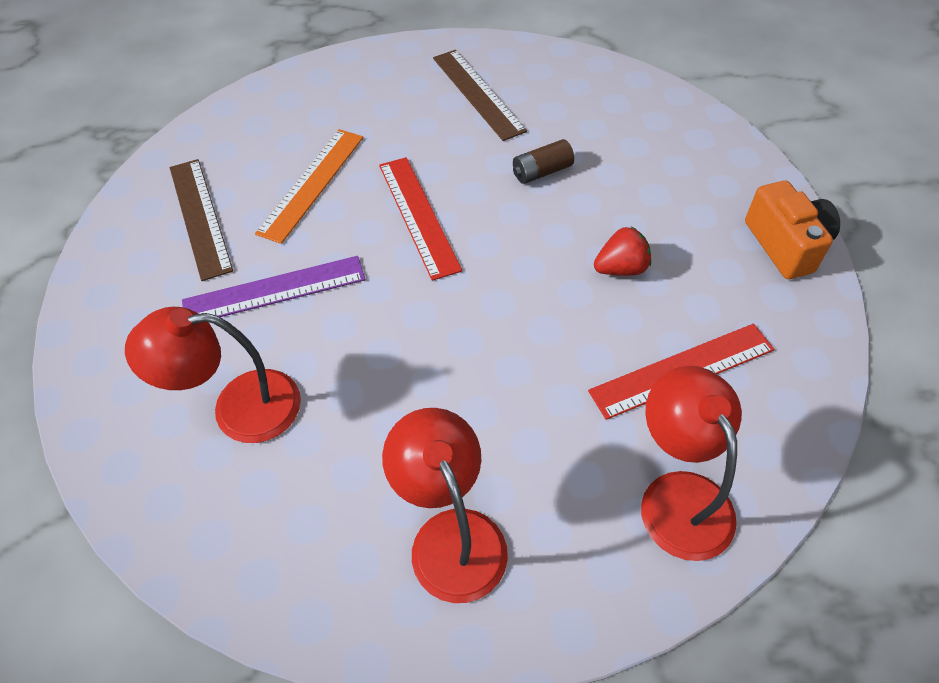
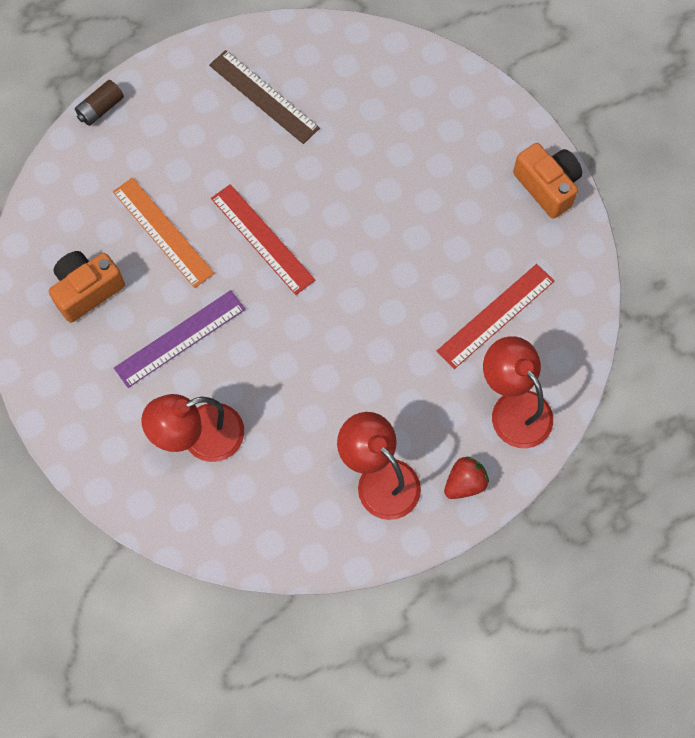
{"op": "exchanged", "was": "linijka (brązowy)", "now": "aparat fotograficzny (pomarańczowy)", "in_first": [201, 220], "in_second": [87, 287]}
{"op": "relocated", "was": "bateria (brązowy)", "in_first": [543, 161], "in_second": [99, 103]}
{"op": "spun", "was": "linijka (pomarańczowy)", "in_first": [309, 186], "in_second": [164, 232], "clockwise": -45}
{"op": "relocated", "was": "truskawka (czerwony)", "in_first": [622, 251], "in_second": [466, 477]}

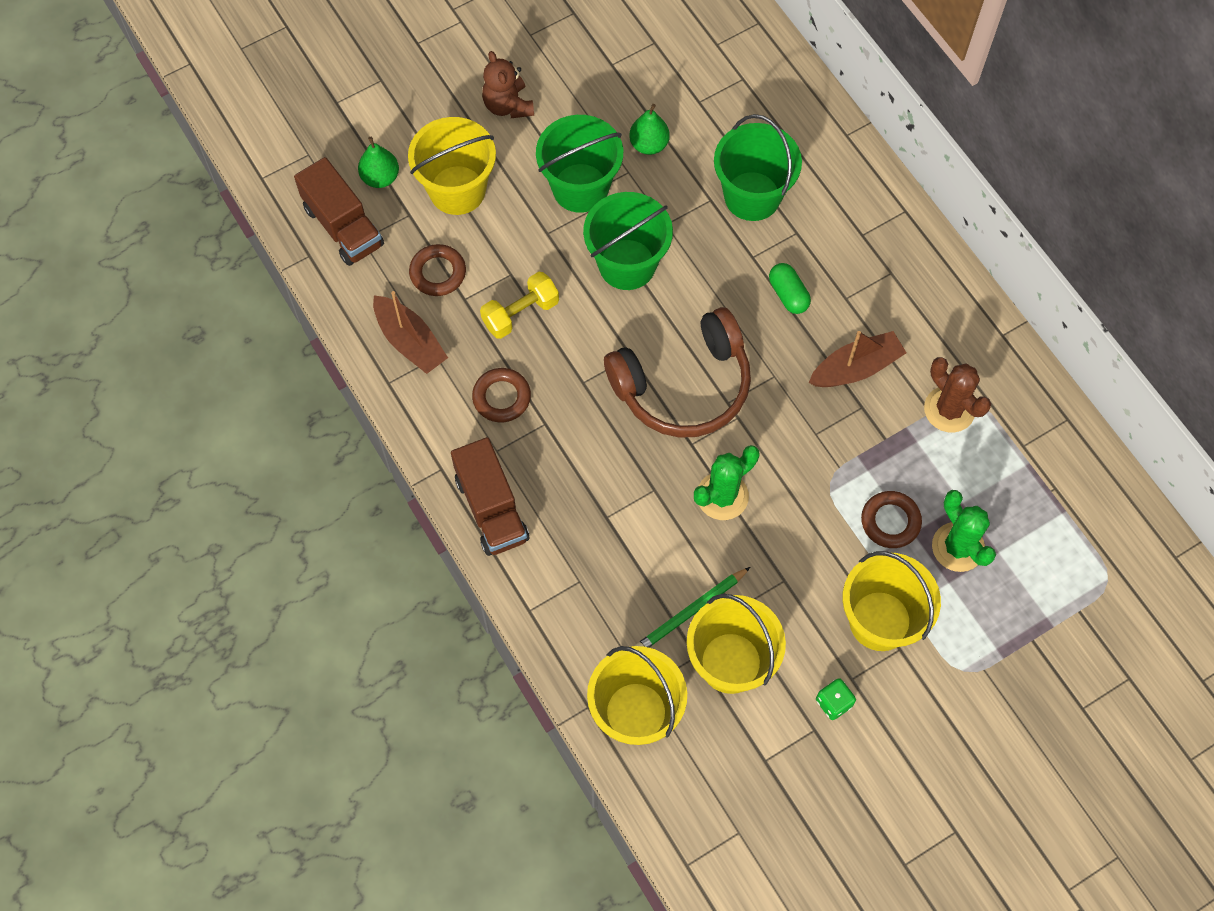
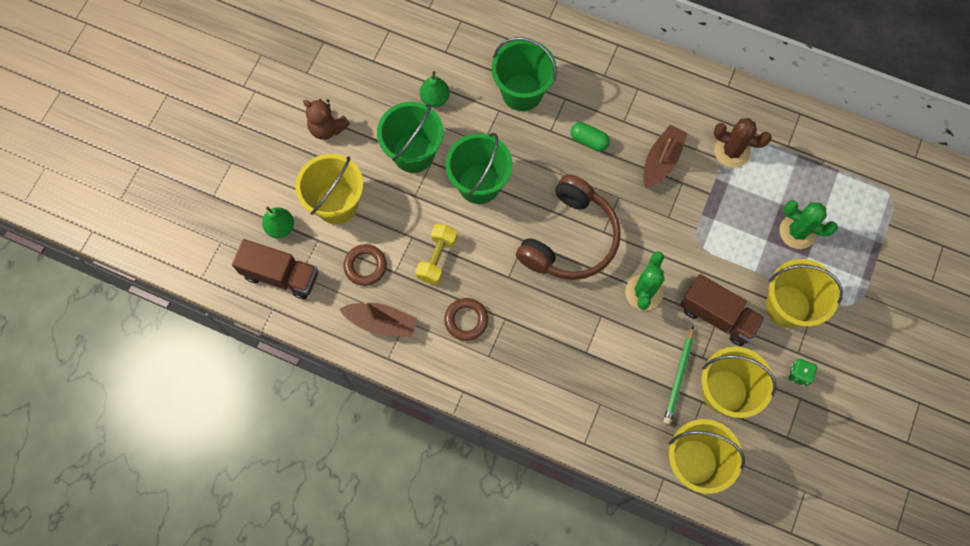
{"op": "relocated", "was": "ciężarówka (brązowy)", "in_first": [490, 496], "in_second": [722, 310]}
{"op": "missing", "was": "pierścień (brązowy)", "in_first": [891, 519]}

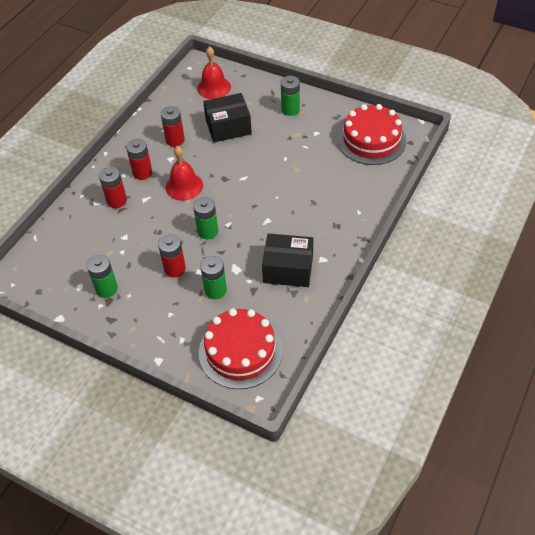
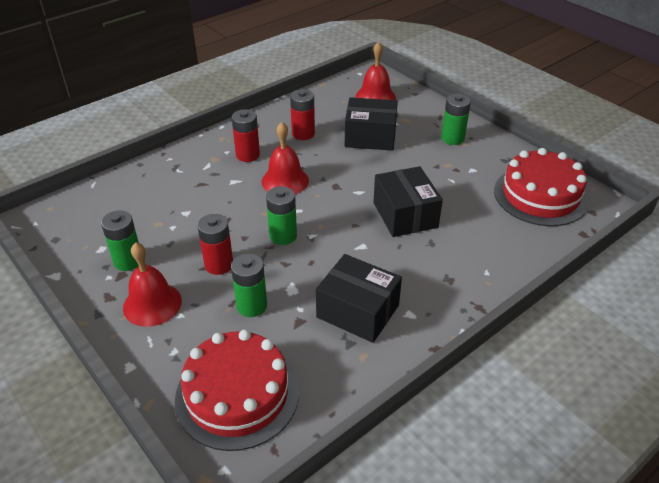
{"op": "appeared", "now": "dzwonek (czerwony)", "in_second": [152, 284]}
{"op": "appeared", "now": "pudełko (czarny)", "in_second": [408, 201]}
{"op": "missing", "was": "bateria (czerwony)", "in_first": [113, 187]}

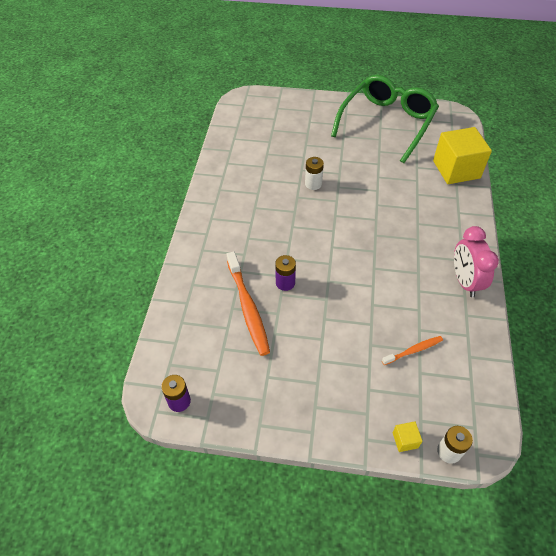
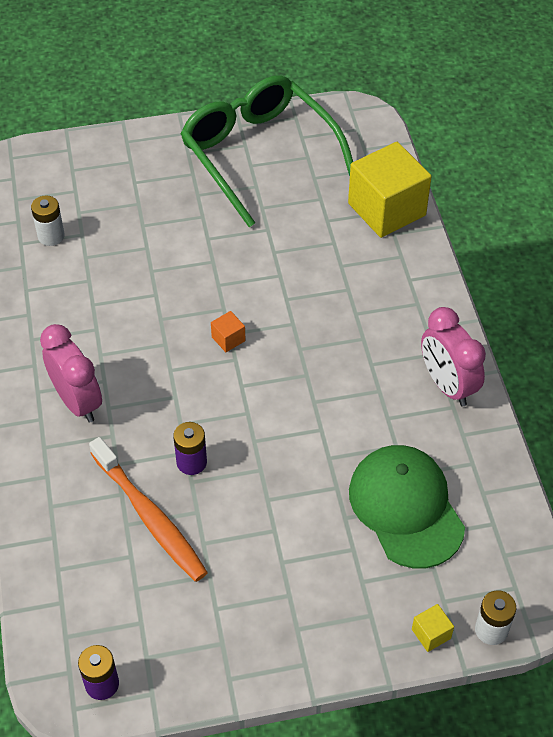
{"op": "relocated", "was": "bateria (biały)", "in_first": [314, 173], "in_second": [48, 220]}
{"op": "appeared", "now": "budzik (różowy)", "in_second": [71, 373]}
{"op": "spun", "was": "okulary (zielony)", "in_first": [385, 119], "in_second": [267, 151], "clockwise": -45}
{"op": "appeared", "now": "sześcian (pomarańczowy)", "in_second": [228, 331]}
{"op": "exchanged", "was": "szczoteczka do zębów (pomarańczowy)", "now": "czapka (zielony)", "in_first": [412, 350], "in_second": [407, 506]}

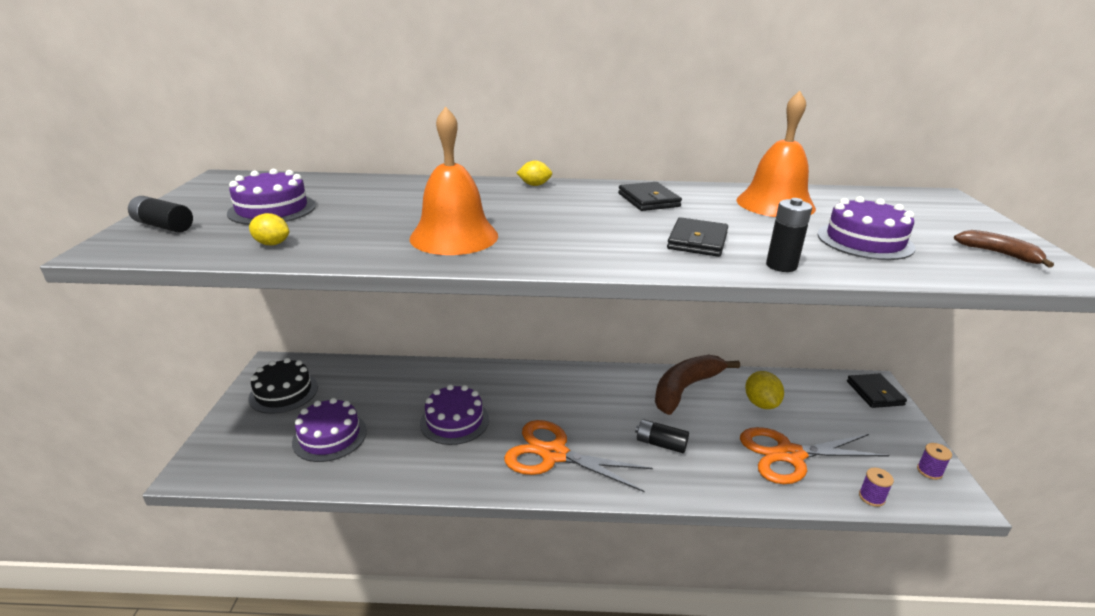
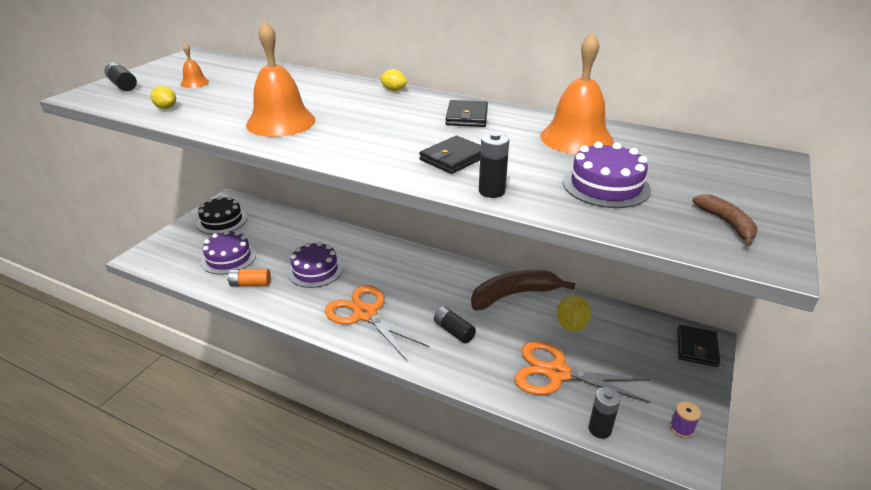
{"op": "exchanged", "was": "tort (fioletowy)", "now": "dzwonek (pomarańczowy)", "in_first": [271, 197], "in_second": [194, 65]}
{"op": "appeared", "now": "bateria (pomarańczowy)", "in_second": [249, 278]}
{"op": "exchanged", "was": "szpulka (fioletowy)", "now": "bateria (czarny)", "in_first": [876, 487], "in_second": [605, 413]}

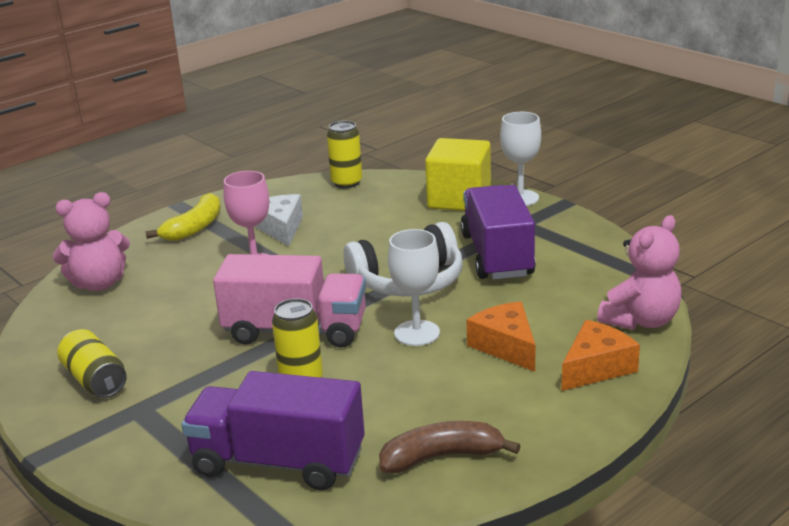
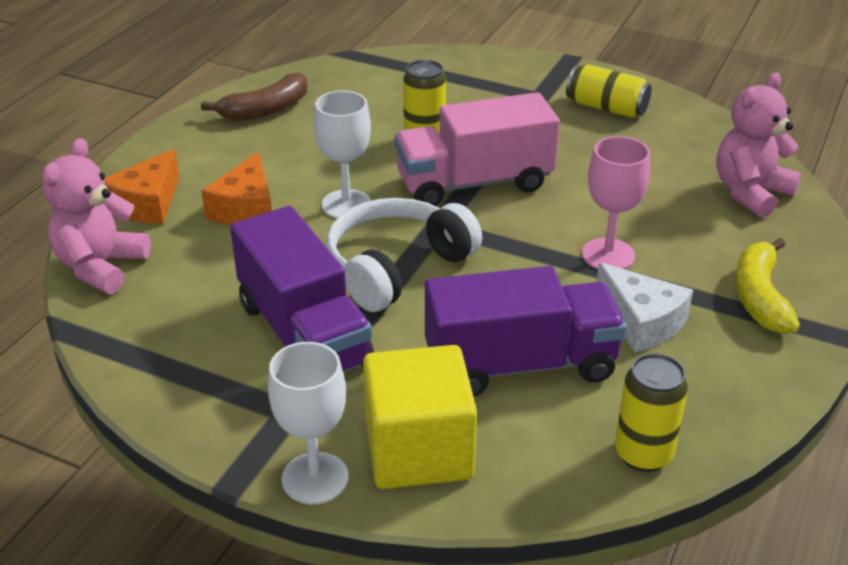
{"op": "spun", "was": "ser (pomarańczowy)", "in_first": [501, 337], "in_second": [236, 188], "clockwise": 60}
{"op": "relocated", "was": "ciężarówka (fioletowy)", "in_first": [273, 430], "in_second": [526, 331]}

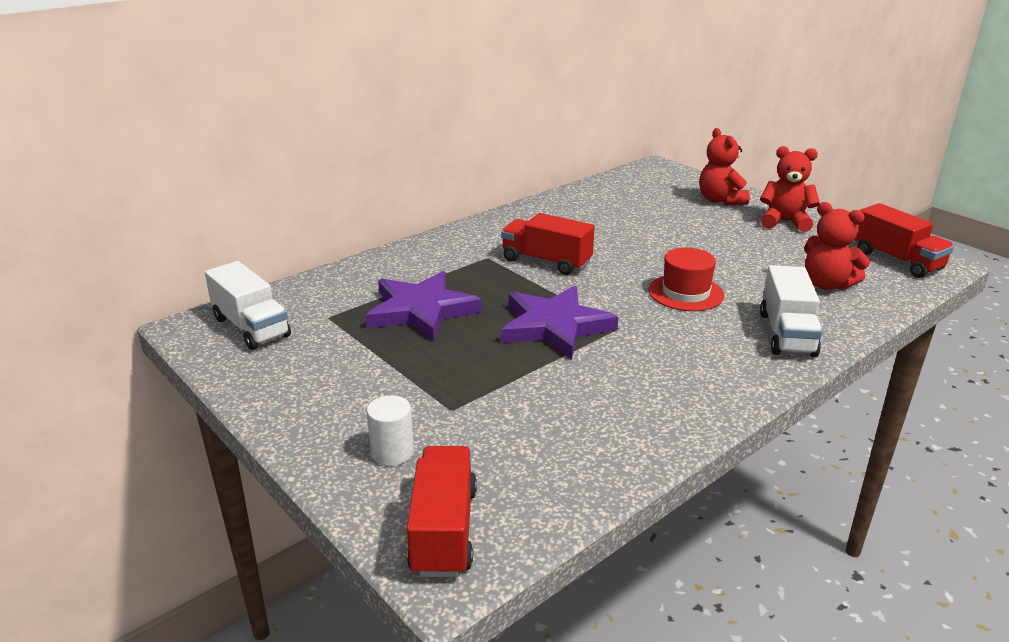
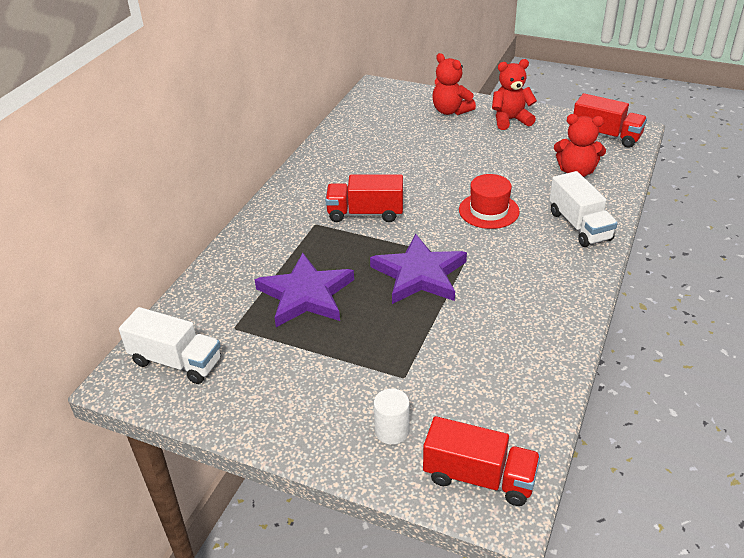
{"op": "spun", "was": "ciężarówka (czerwony)", "in_first": [442, 511], "in_second": [481, 461], "clockwise": 135}

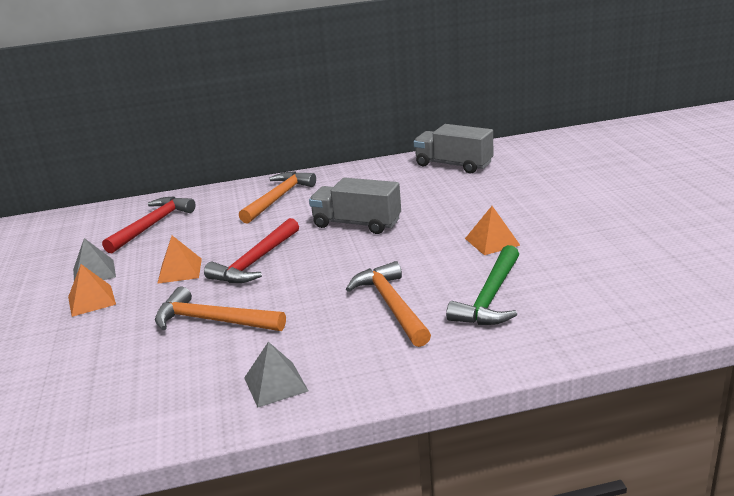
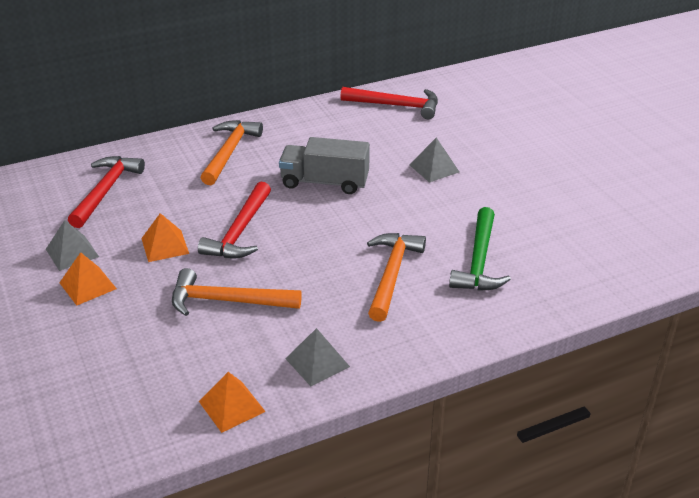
{"op": "relocated", "was": "piramida (pomarańczowy)", "in_first": [493, 230], "in_second": [232, 402]}
{"op": "exchanged", "was": "ciężarówka (szary)", "now": "młotek (czerwony)", "in_first": [453, 148], "in_second": [389, 103]}
{"op": "spun", "was": "młotek (pomarańczowy)", "in_first": [388, 304], "in_second": [396, 277], "clockwise": 45}
{"op": "appeared", "now": "piramida (szary)", "in_second": [434, 160]}

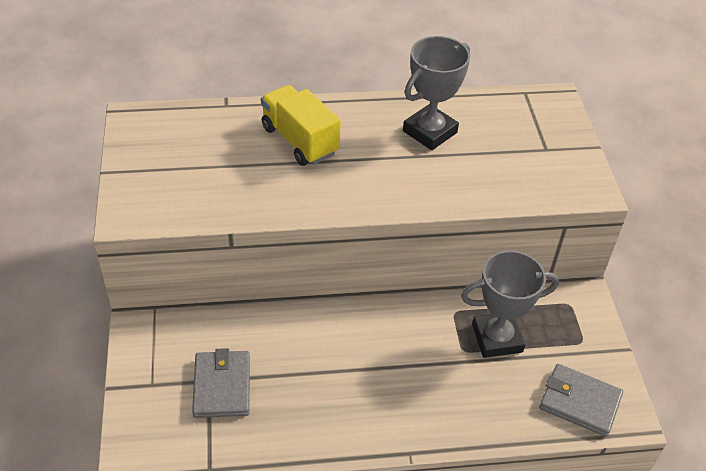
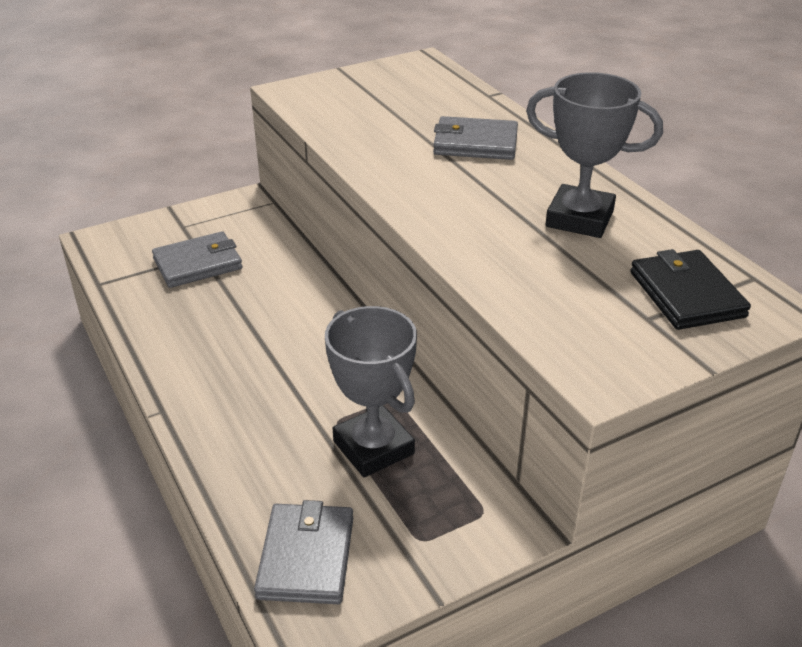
{"op": "exchanged", "was": "ciężarówka (żółty)", "now": "portfel (szary)", "in_first": [301, 125], "in_second": [475, 138]}
{"op": "appeared", "now": "portfel (czarny)", "in_second": [690, 289]}

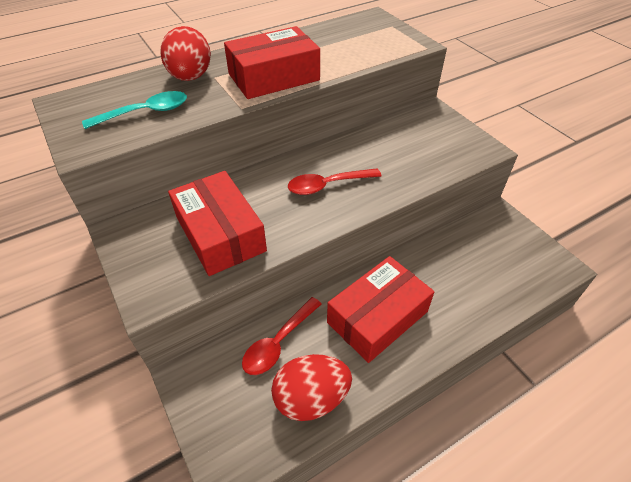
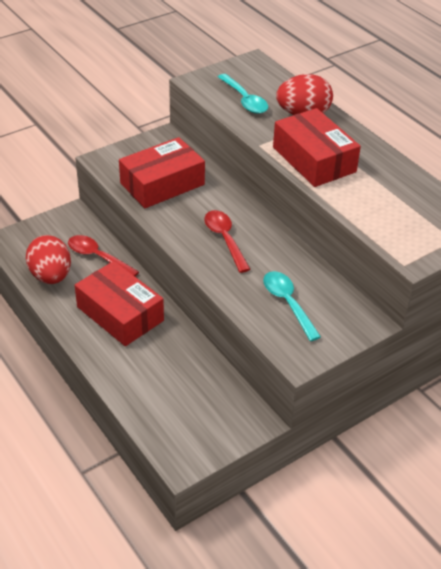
{"op": "appeared", "now": "łyżka (turkusowy)", "in_second": [292, 306]}

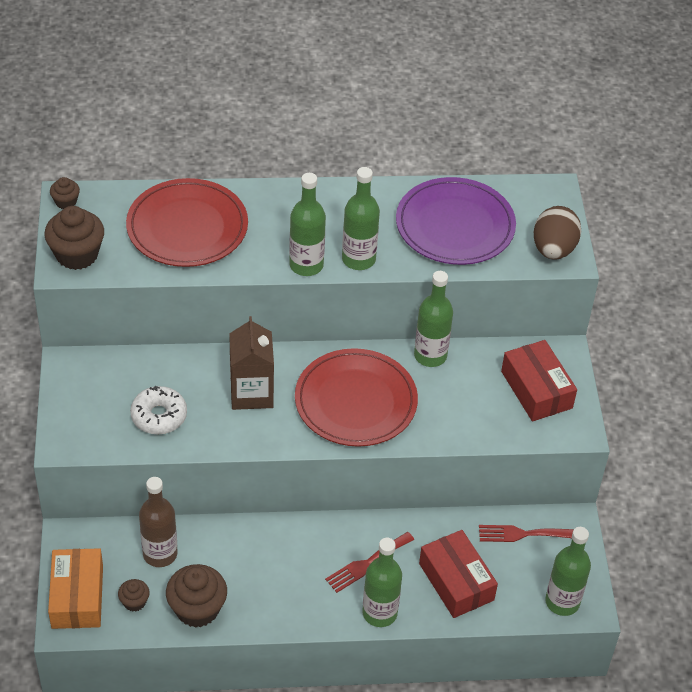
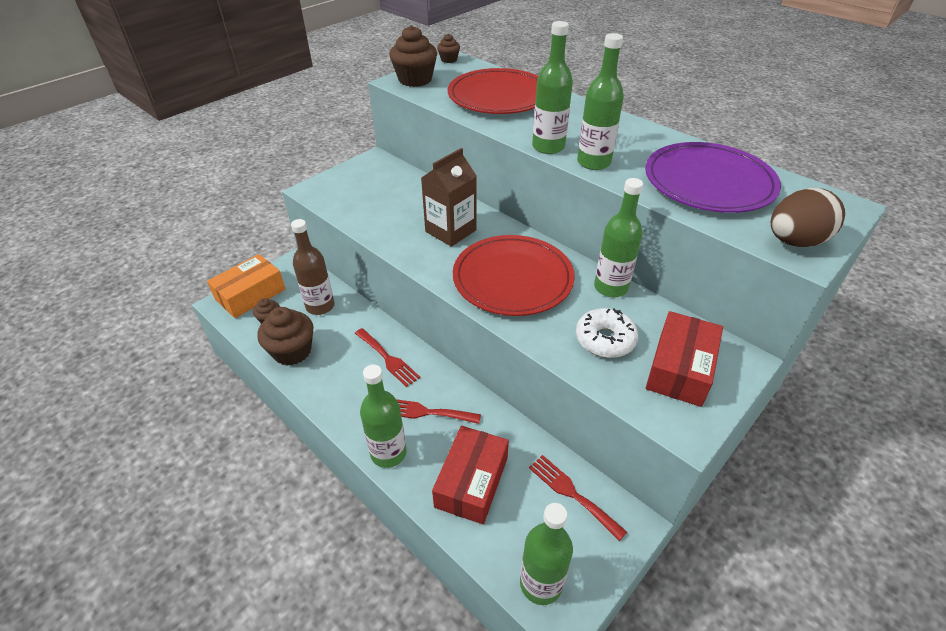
{"op": "appeared", "now": "widelec (czerwony)", "in_second": [387, 357]}
{"op": "relocated", "was": "donut (biały)", "in_first": [158, 410], "in_second": [607, 333]}

